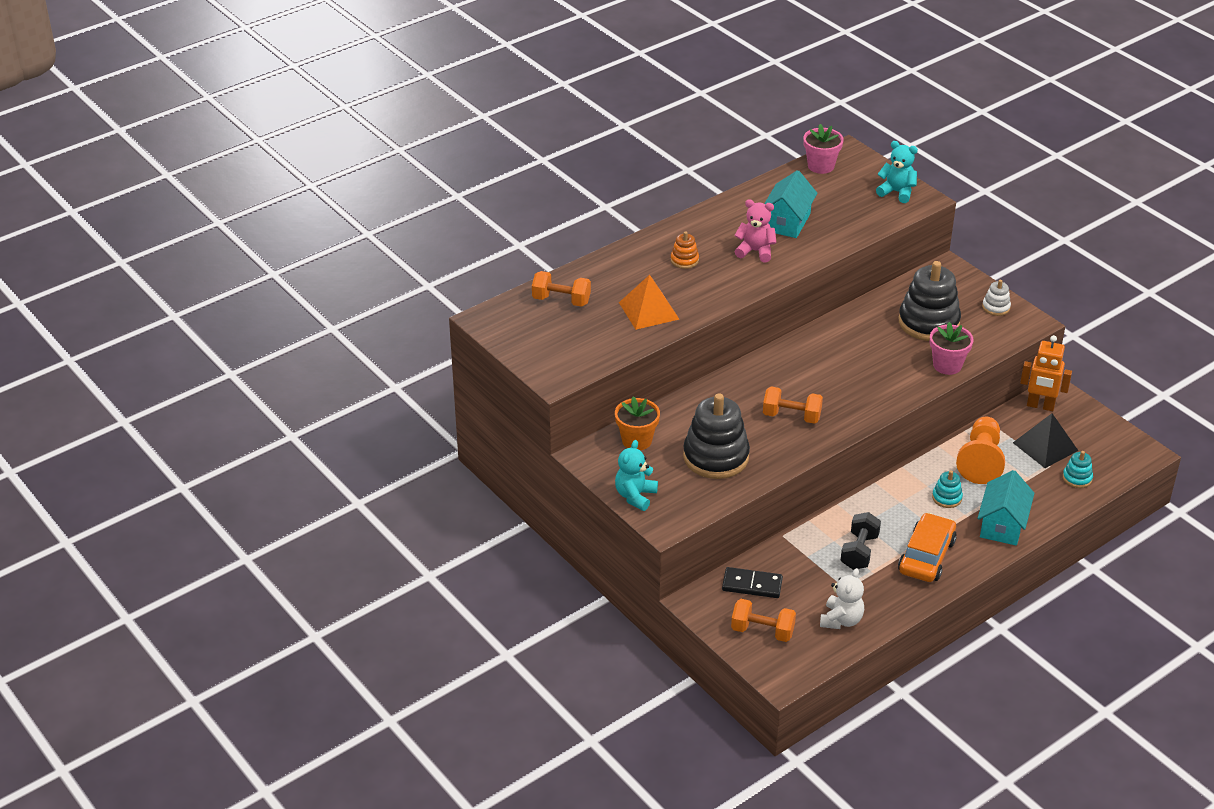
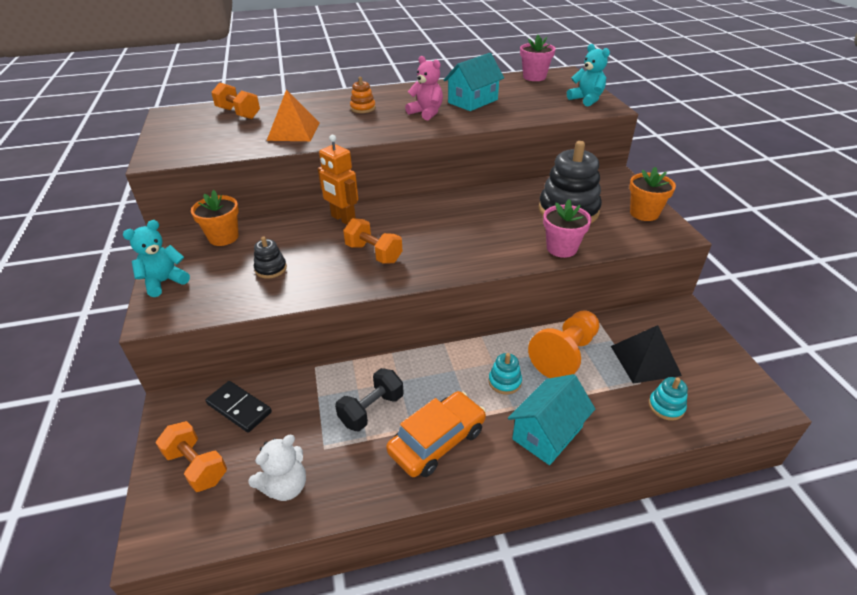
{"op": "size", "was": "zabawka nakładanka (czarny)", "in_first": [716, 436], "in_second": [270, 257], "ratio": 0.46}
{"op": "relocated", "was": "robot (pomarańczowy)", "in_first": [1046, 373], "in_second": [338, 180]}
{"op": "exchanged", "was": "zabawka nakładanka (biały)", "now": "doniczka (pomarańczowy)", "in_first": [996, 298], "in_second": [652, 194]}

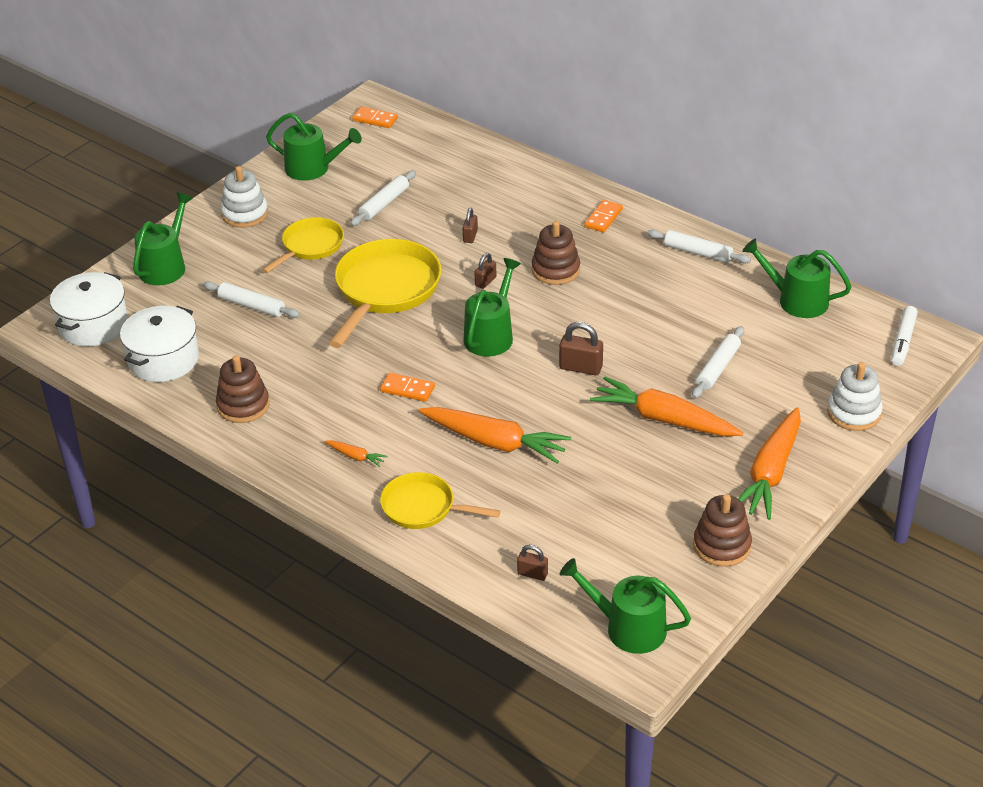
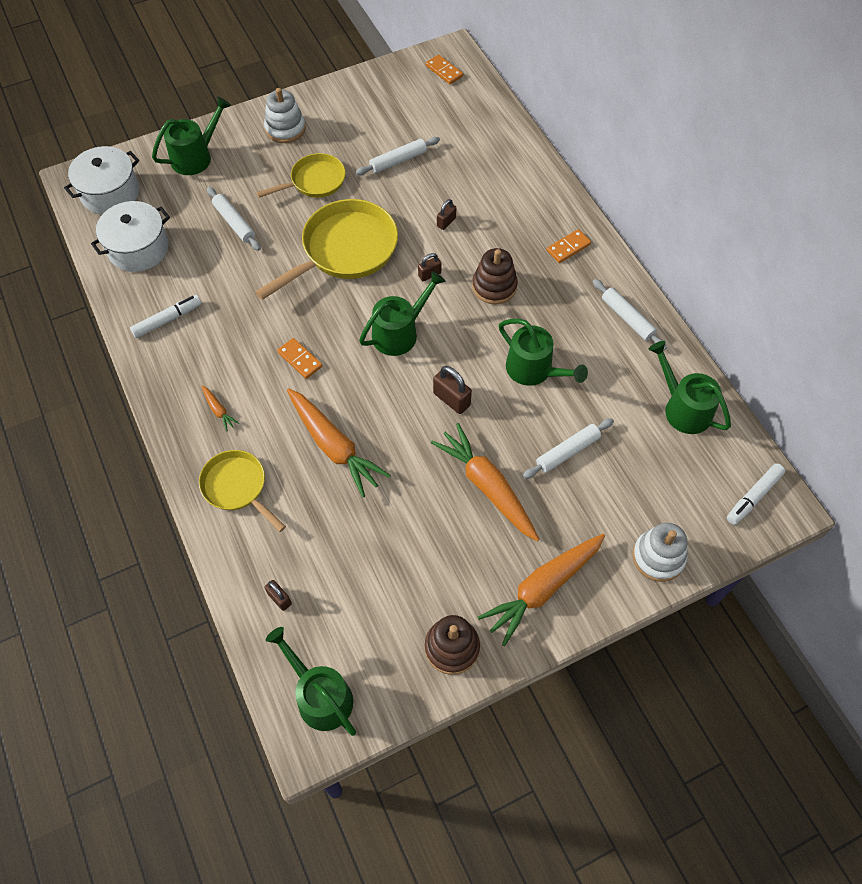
{"op": "exchanged", "was": "zabawka nakładanka (brązowy)", "now": "flamaster (biały)", "in_first": [242, 389], "in_second": [166, 316]}
{"op": "relocated", "was": "konewka (zielony)", "in_first": [314, 147], "in_second": [543, 352]}

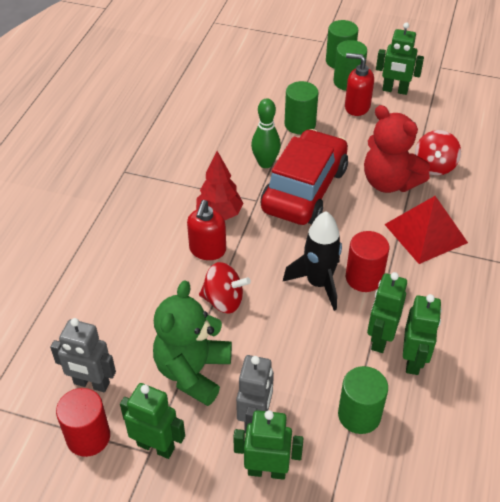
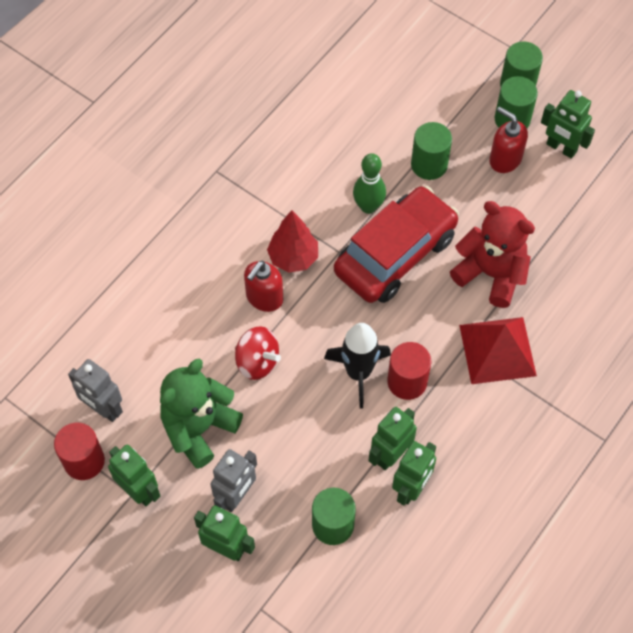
{"op": "spun", "was": "miś (czerwony)", "in_first": [397, 149], "in_second": [492, 254], "clockwise": 150}
{"op": "missing", "was": "bączek (czerwony)", "in_first": [438, 152]}

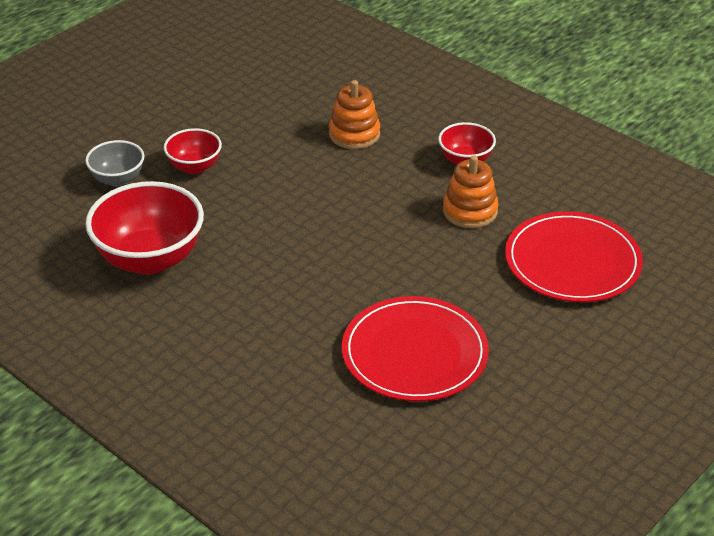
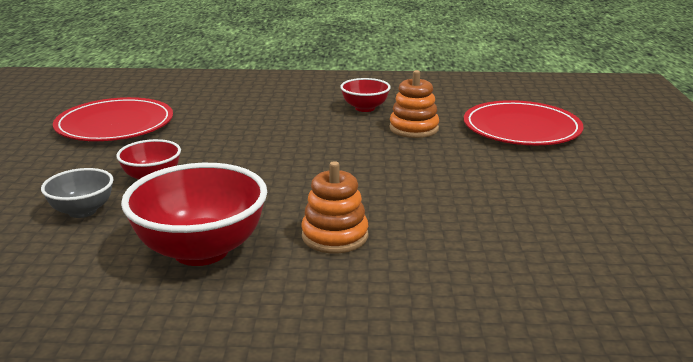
{"op": "relocated", "was": "talerz (czerwony)", "in_first": [415, 348], "in_second": [113, 119]}
{"op": "relocated", "was": "zabawka nakładanka (pomarańczowy)", "in_first": [354, 114], "in_second": [334, 207]}

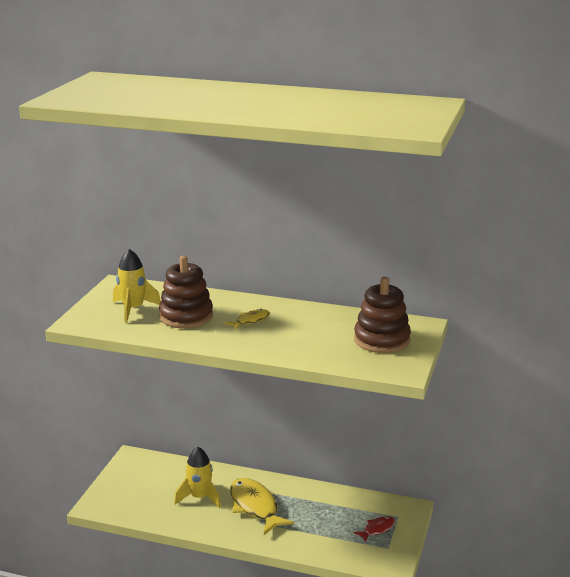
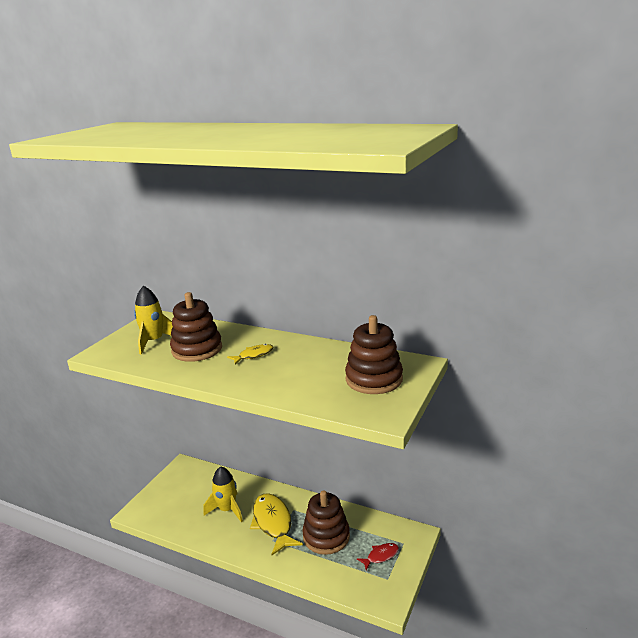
{"op": "appeared", "now": "zabawka nakładanka (brązowy)", "in_second": [326, 522]}

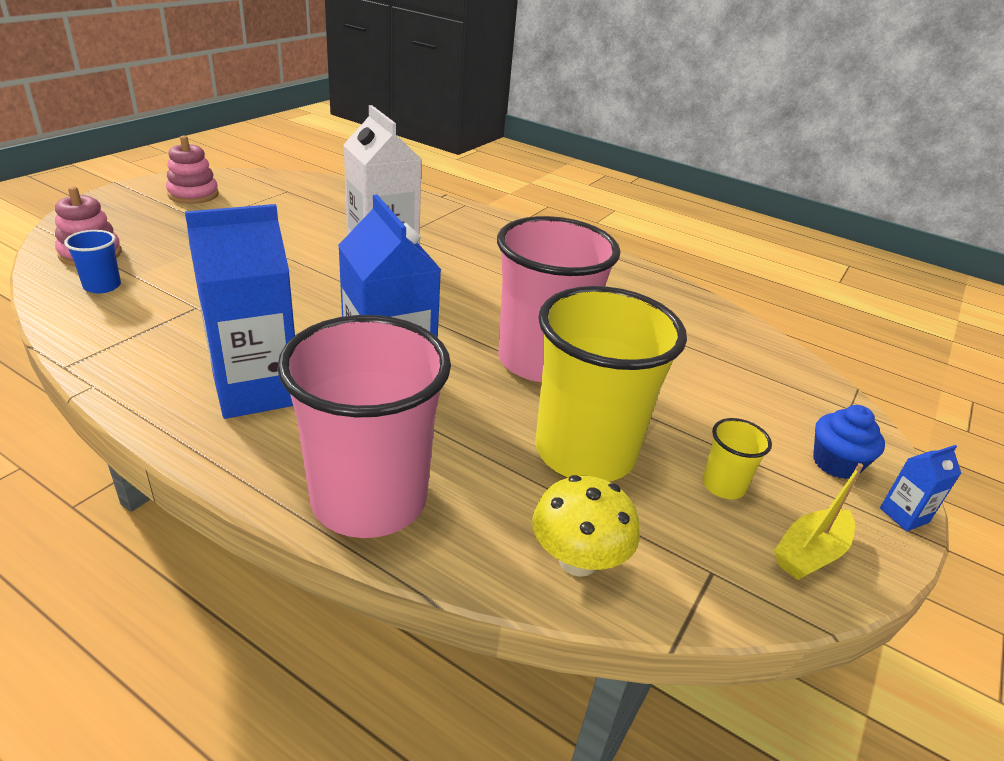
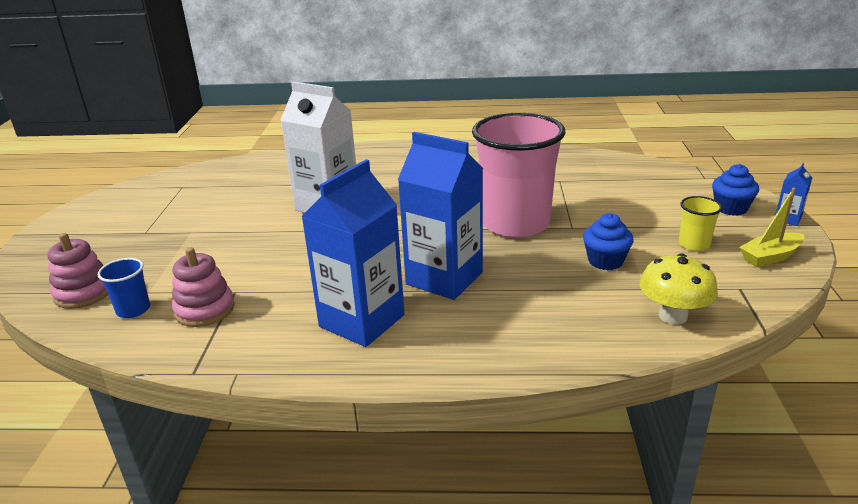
{"op": "relocated", "was": "zabawka nakładanka (różowy)", "in_first": [192, 170], "in_second": [203, 287]}
{"op": "exchanged", "was": "szklanka (żółty)", "now": "muffinka (niebieski)", "in_first": [611, 384], "in_second": [608, 241]}
{"op": "spun", "was": "łódka (żółty)", "in_first": [818, 521], "in_second": [771, 227], "clockwise": 45}
{"op": "missing", "was": "szklanka (różowy)", "in_first": [364, 426]}

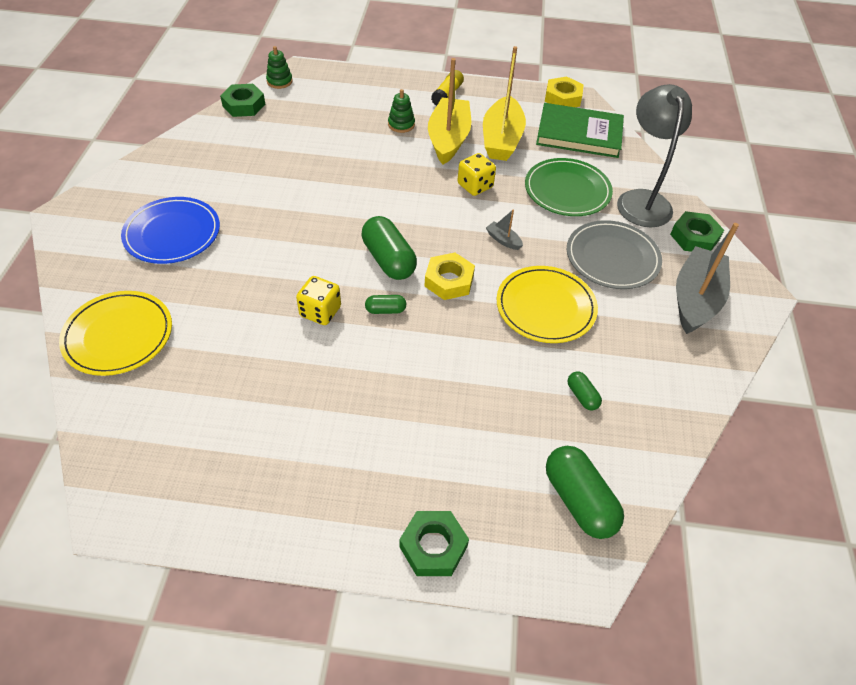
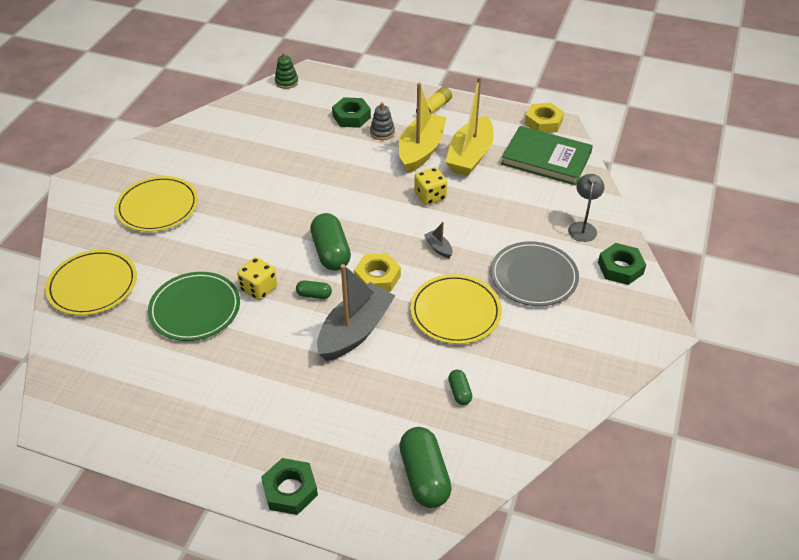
{"op": "colour", "was": "talerz (niebieski)", "now": "talerz (żółty)", "in_first": [170, 230], "in_second": [156, 204]}
{"op": "relocated", "was": "talerz (zielony)", "in_first": [569, 187], "in_second": [194, 306]}
{"op": "relocated", "was": "łódka (szary)", "in_first": [707, 278], "in_second": [356, 312]}
{"op": "relocated", "was": "nakrętka (zielony)", "in_first": [242, 100], "in_second": [351, 112]}
{"op": "colour", "was": "zabawka nakładanka (zielony)", "now": "zabawka nakładanka (szary)", "in_first": [401, 111], "in_second": [382, 121]}
{"op": "size", "was": "lampka (szary)", "in_first": [654, 155], "in_second": [586, 208], "ratio": 0.55}

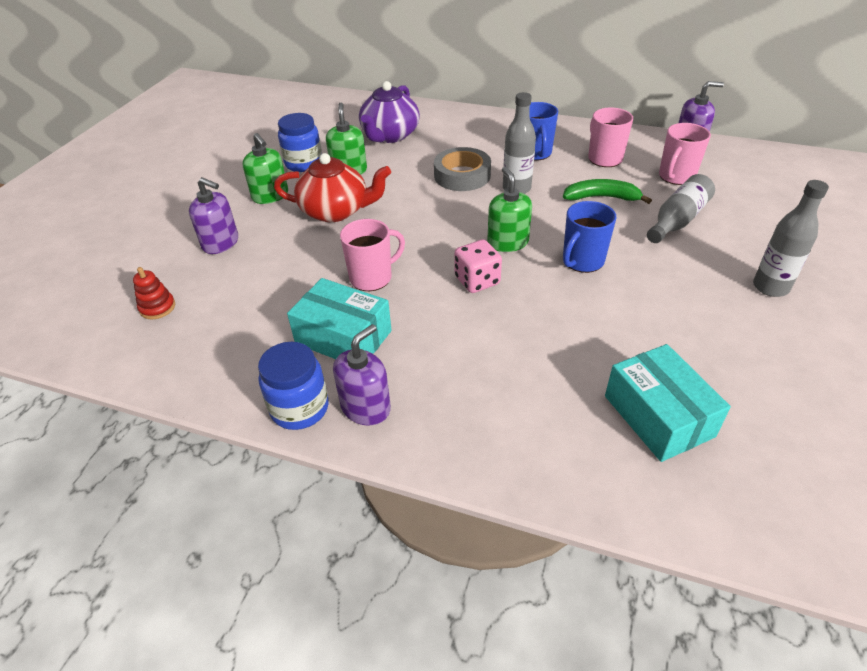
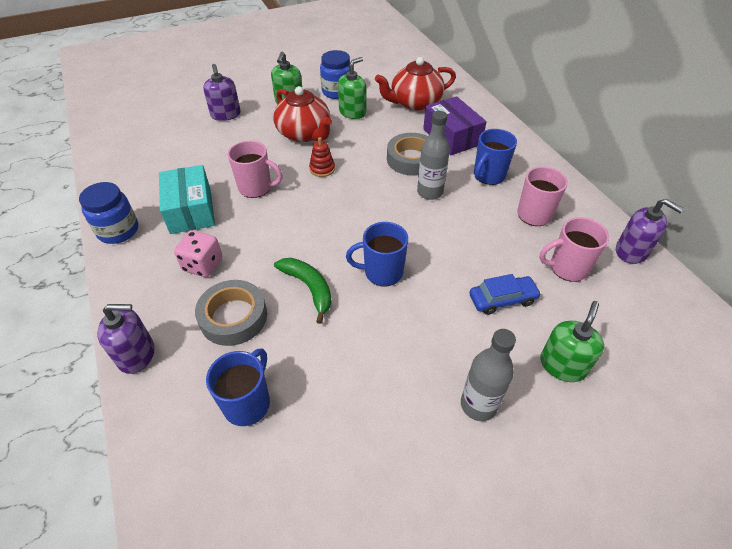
{"op": "relocated", "was": "dozownik mydła (fioletowy)", "in_first": [362, 374], "in_second": [126, 339]}
{"op": "relocated", "was": "kostka do gry (różowy)", "in_first": [478, 266], "in_second": [198, 253]}
{"op": "appeared", "now": "taśma klejąca (szary)", "in_second": [231, 313]}
{"op": "exchanged", "was": "pudełko (turkusowy)", "now": "kubek (niebieski)", "in_first": [668, 403], "in_second": [238, 387]}
{"op": "relocated", "was": "banan (zielony)", "in_first": [607, 191], "in_second": [303, 291]}
{"op": "relocated", "was": "zabawka nakładanka (czerwony)", "in_first": [154, 293], "in_second": [322, 157]}
{"op": "colour", "was": "imbryk (fioletowy)", "now": "imbryk (czerwony)", "in_first": [389, 112], "in_second": [415, 84]}
{"op": "appeared", "now": "pudełko (fioletowy)", "in_second": [455, 125]}
{"op": "exchanged", "was": "butelka (szary)", "now": "samochód (niebieski)", "in_first": [681, 208], "in_second": [505, 294]}
{"op": "relocated", "was": "dozownik mydła (zielony)", "in_first": [509, 209], "in_second": [572, 341]}

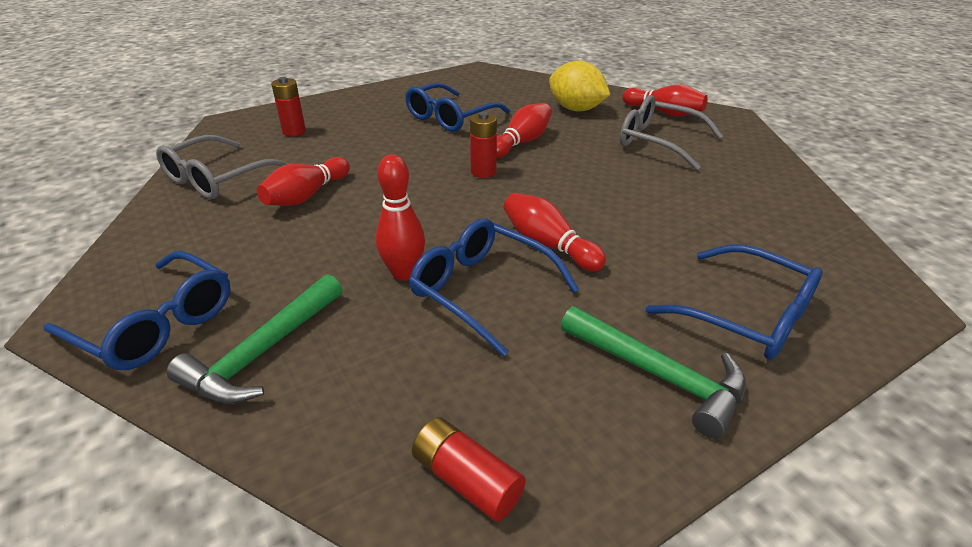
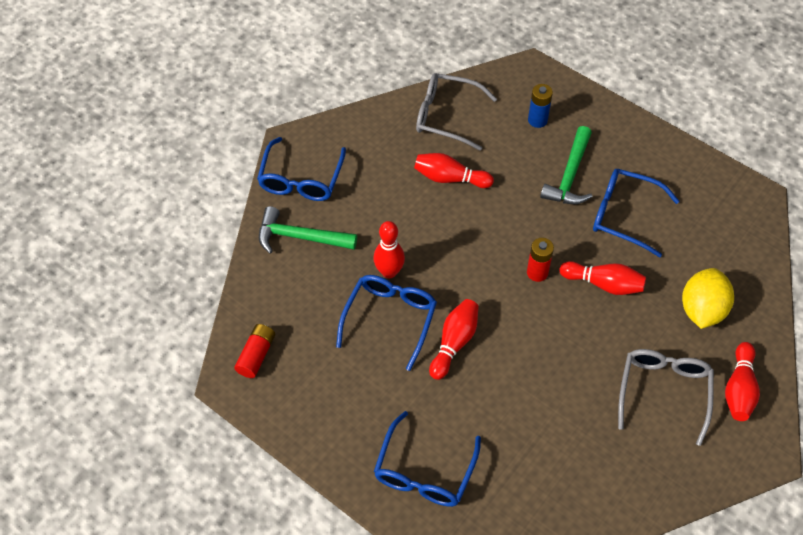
{"op": "colour", "was": "bateria (czerwony)", "now": "bateria (niebieski)", "in_first": [288, 107], "in_second": [540, 106]}
{"op": "relocated", "was": "młotek (zielony)", "in_first": [653, 372], "in_second": [566, 165]}

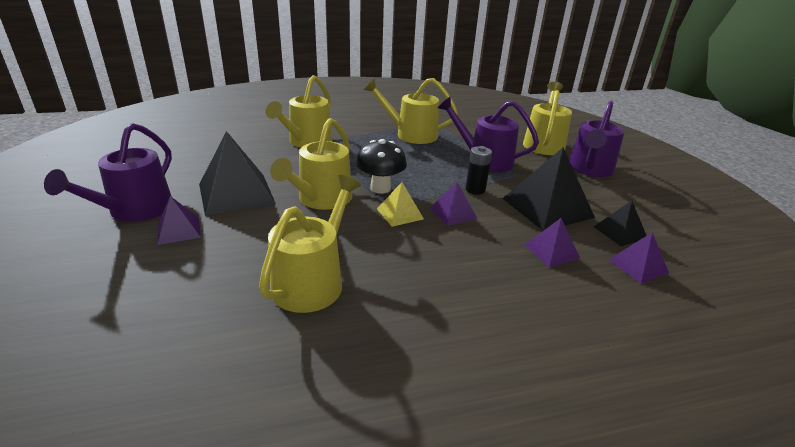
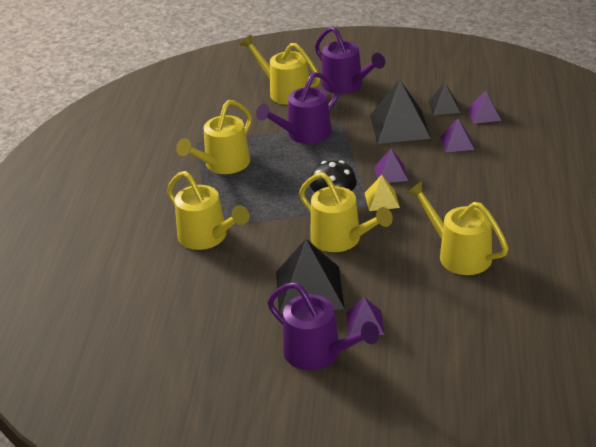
{"op": "missing", "was": "bateria (czarny)", "in_first": [479, 170]}

